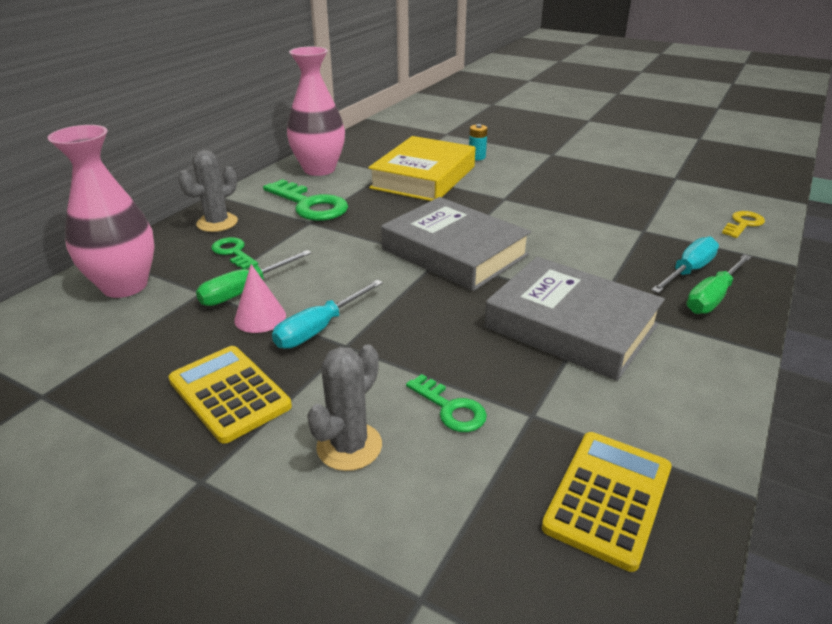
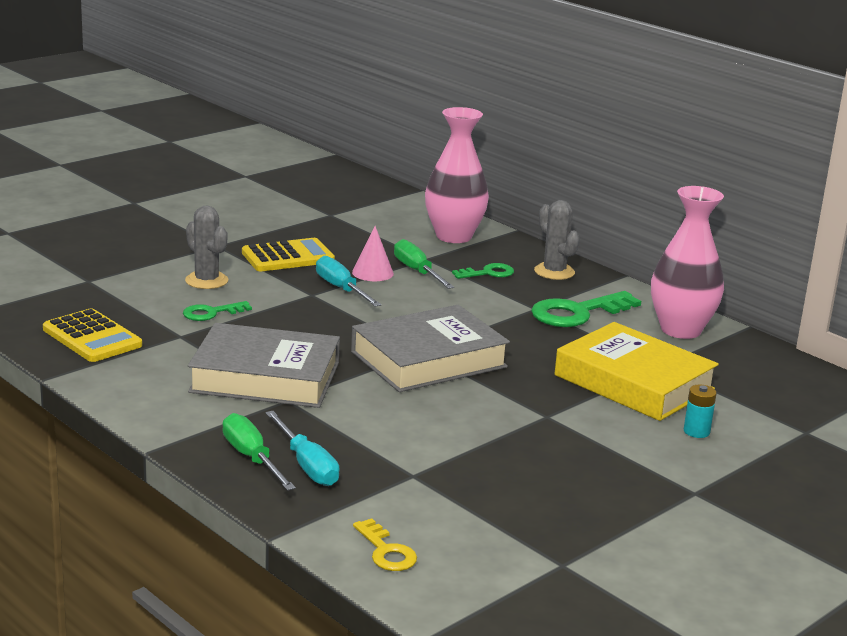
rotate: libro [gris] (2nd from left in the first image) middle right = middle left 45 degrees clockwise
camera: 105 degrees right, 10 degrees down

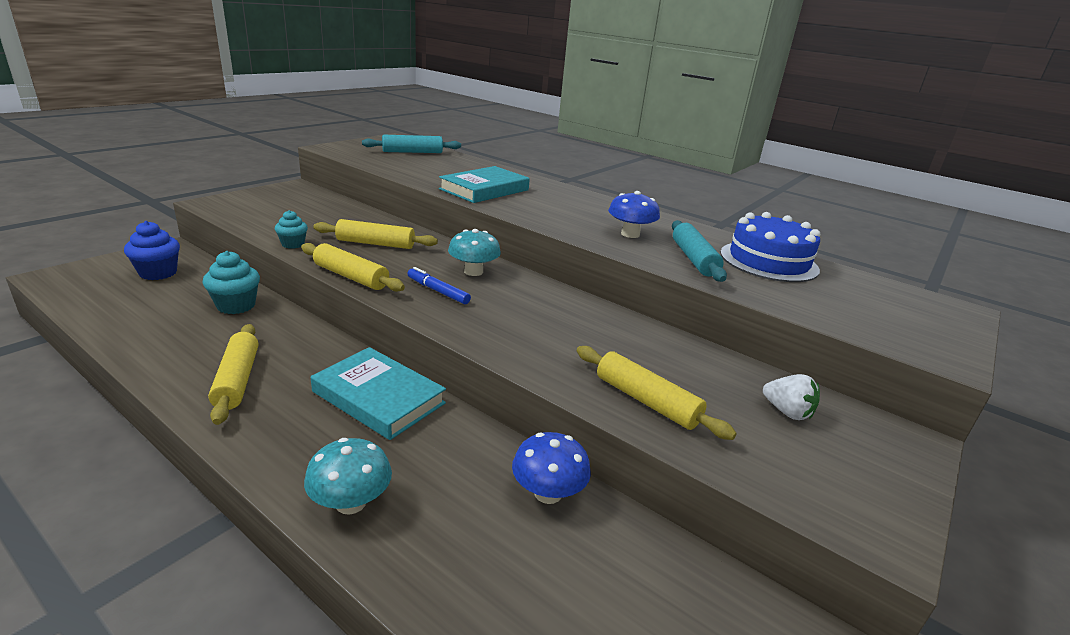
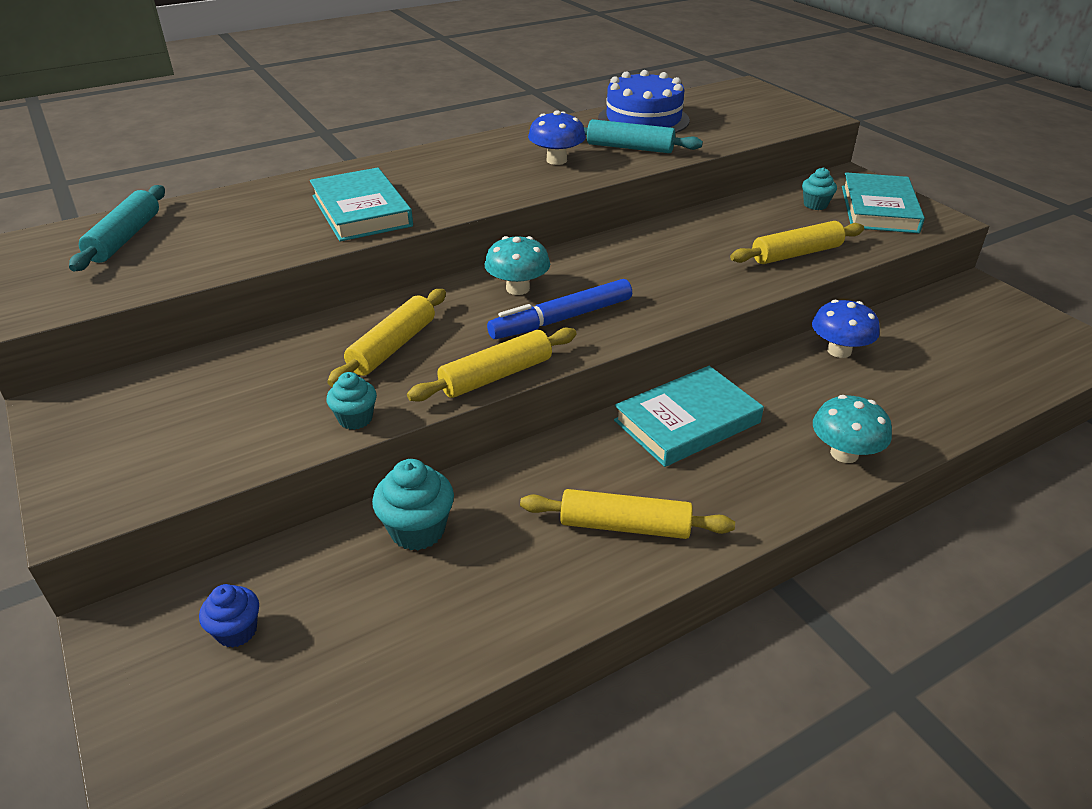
insert: libro [turquesa] (3rd from left) top right
replace: fresa [blanco] middle right to magdalena [turquesa] (3rd from left) top right
resize: magdalena [azul] middle left = bottom left x0.64; rotulador [azul] centre = centre x1.59
camera: 65 degrees left, 10 degrees up

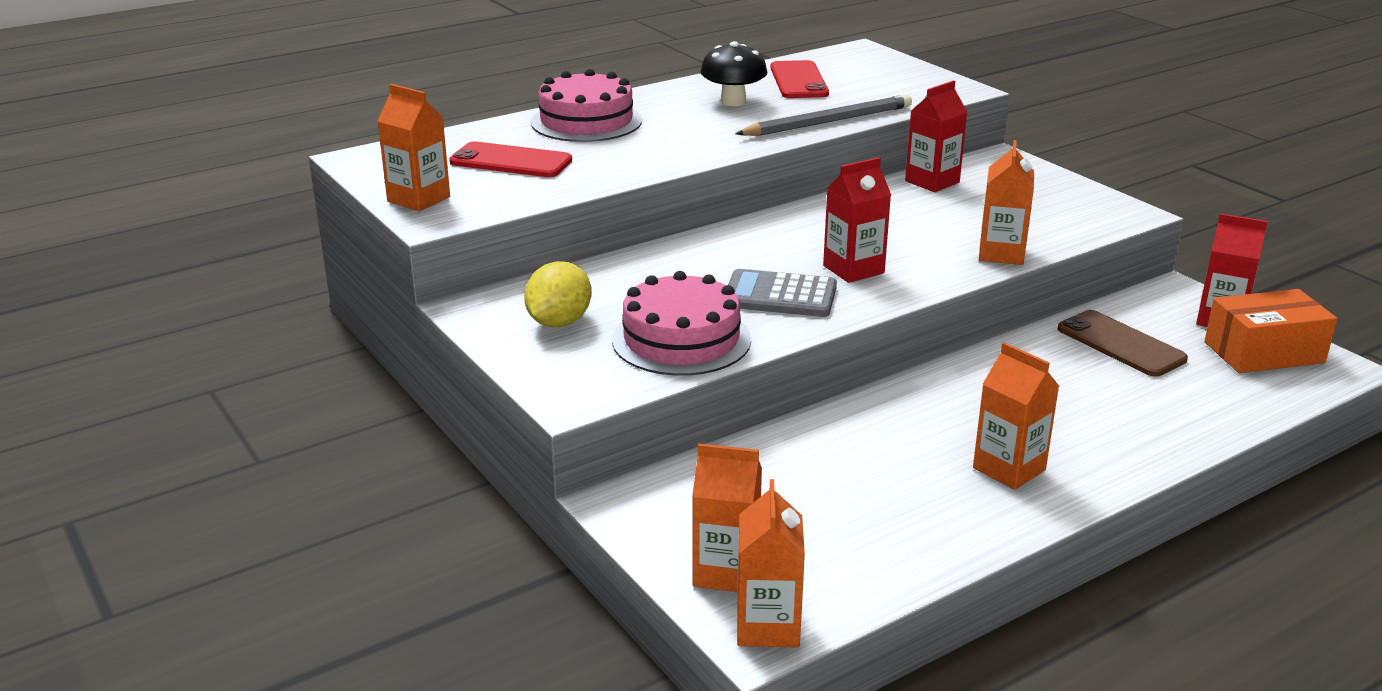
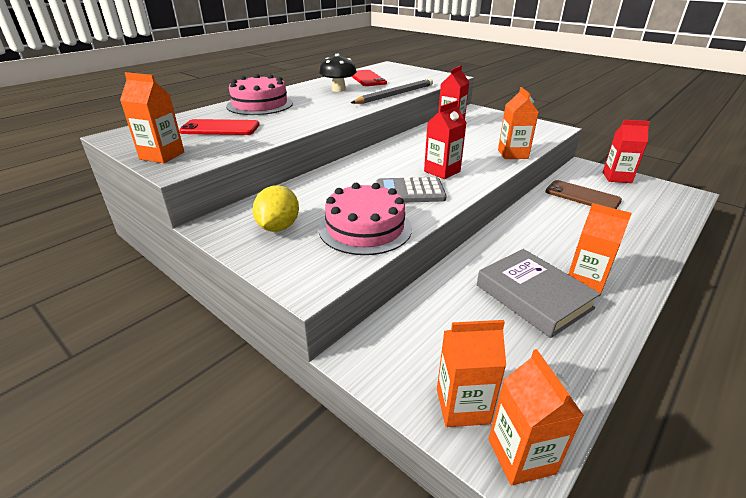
delete: caja [naranja] middle right
insert: libro [gris] middle right
camera: 15 degrees left, 5 degrees up

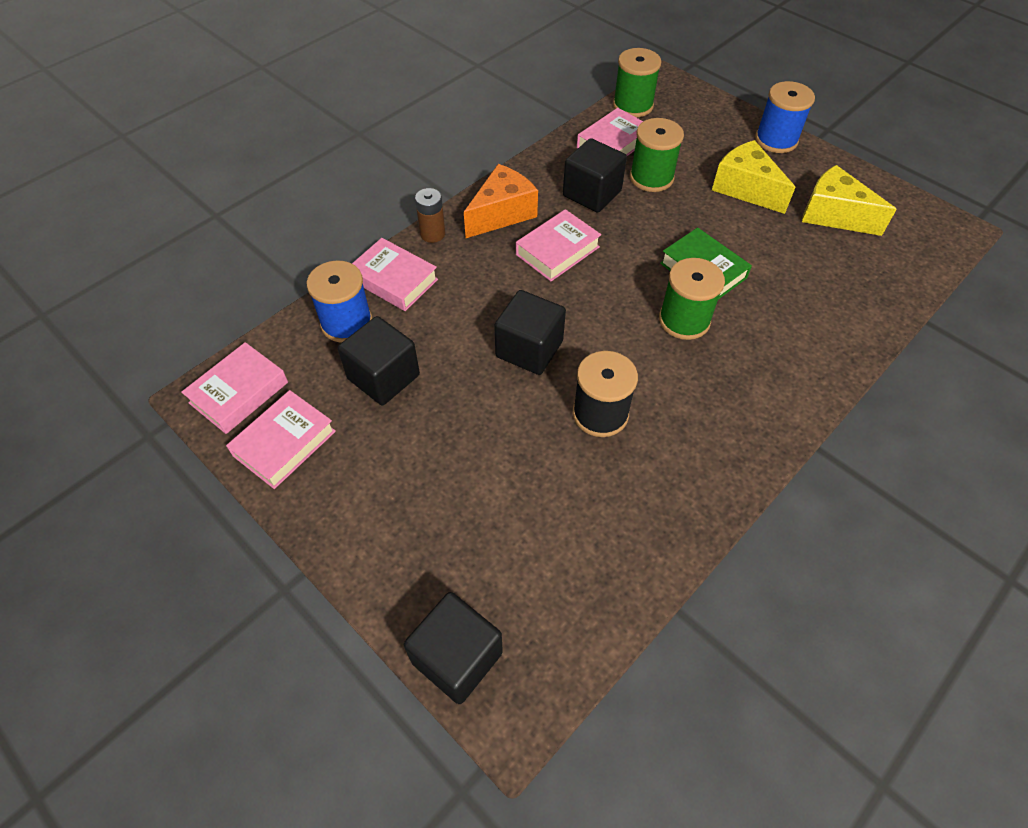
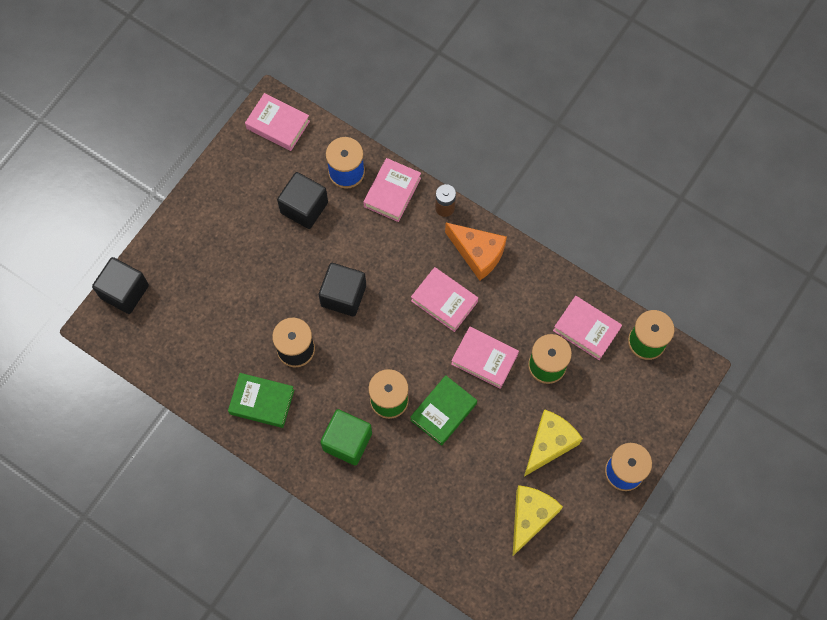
delete: cubo [negro] (4th from left) top centre
insert: libro [verde] (1st from left) middle left; cubo [verde] bottom centre
move: libro [rosa] (2nd from left in the first image) middle left to libro [rosa] (4th from left) centre
camera: 80 degrees right, 15 degrees up

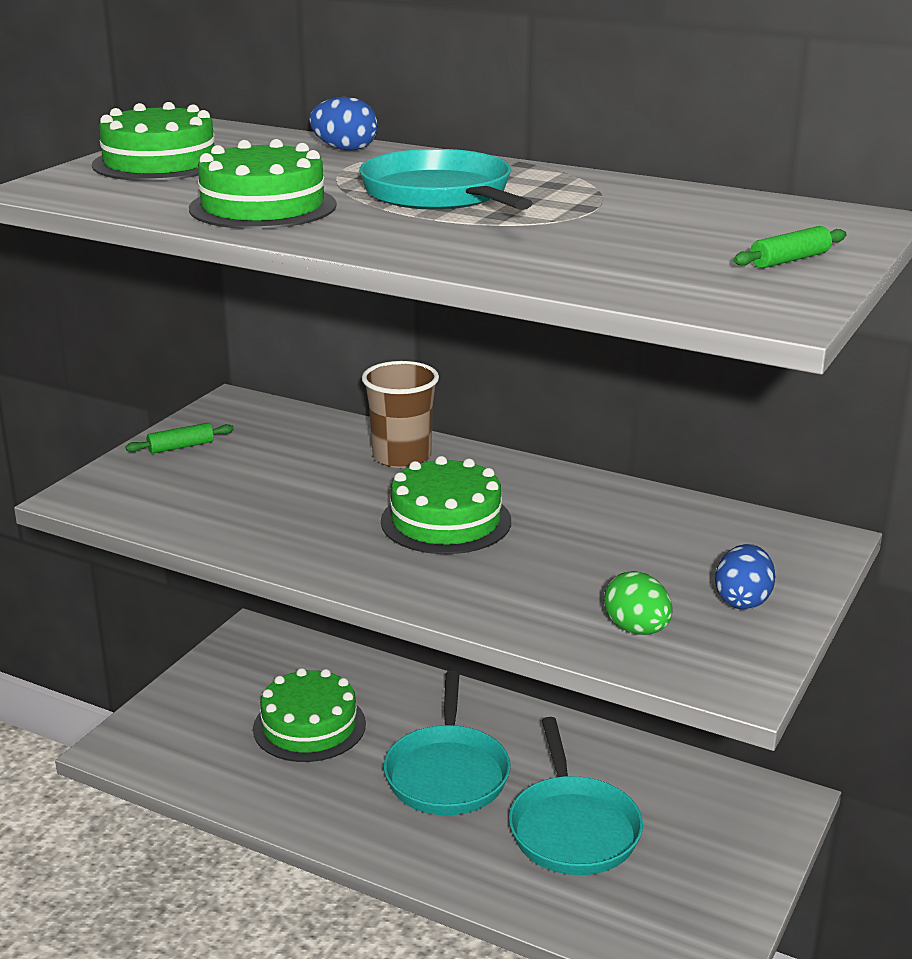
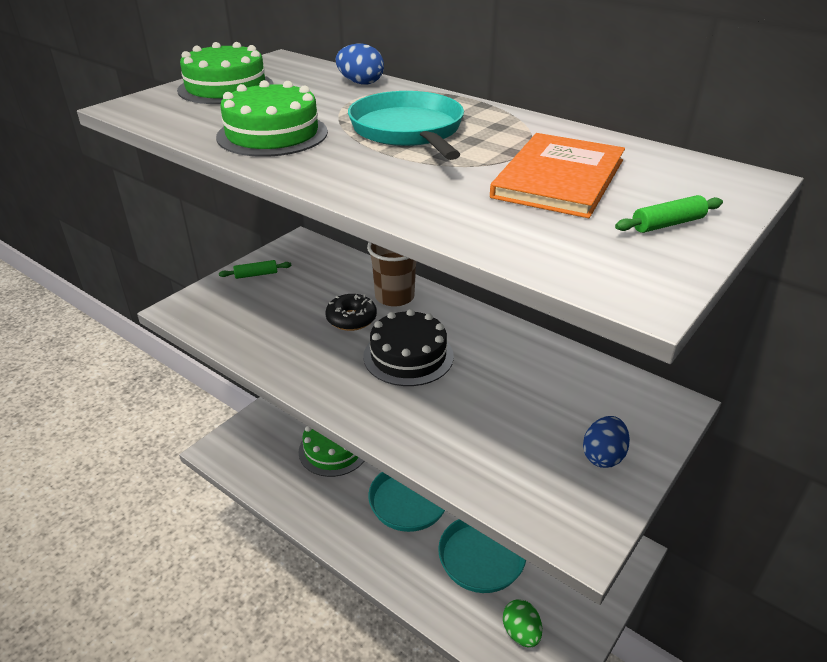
insert: rosquilla [negro] centre; libro [naranja] top right
move: huevo [verde] middle right to bottom centre
recolor: tarta [verde] (4th from left) centre to tarta [negro] centre
camera: 10 degrees right, 10 degrees up

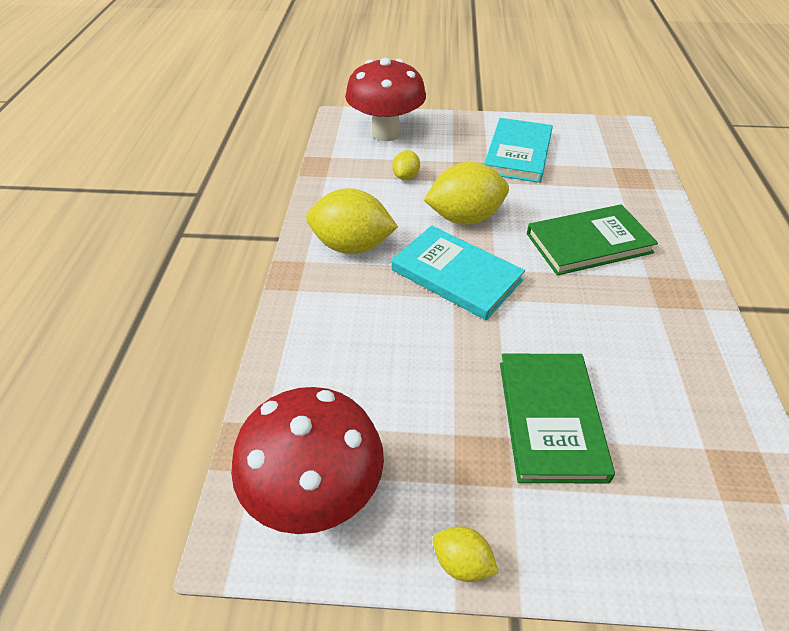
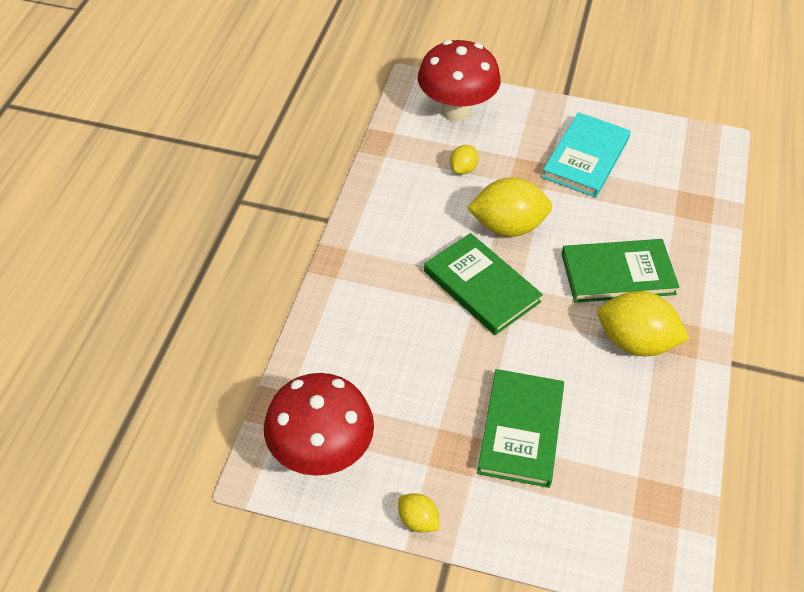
move: limón [amarillo] (1st from left in the first image) centre to limón [amarillo] (4th from left) middle right
recolor: libro [turquesa] (1st from left) centre to libro [verde] (1st from left) centre
camera: 10 degrees right, 5 degrees up

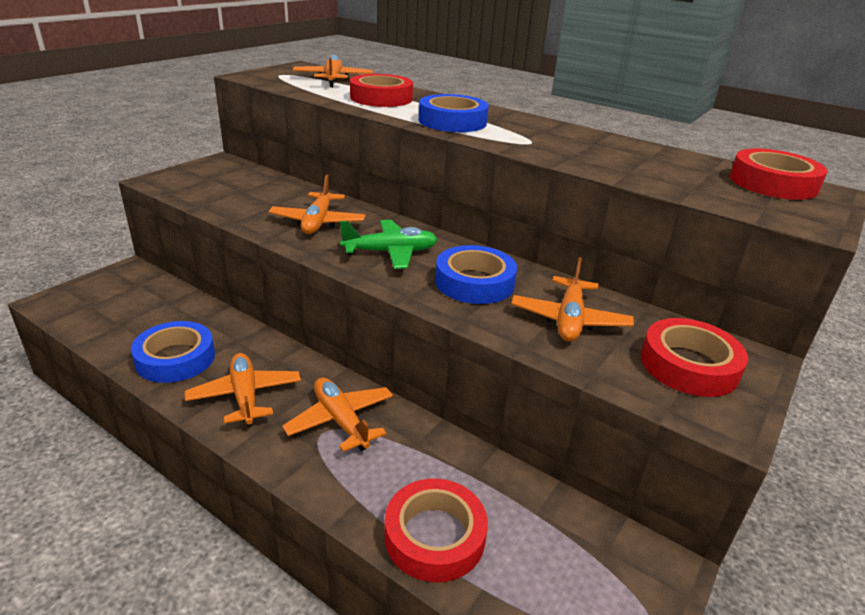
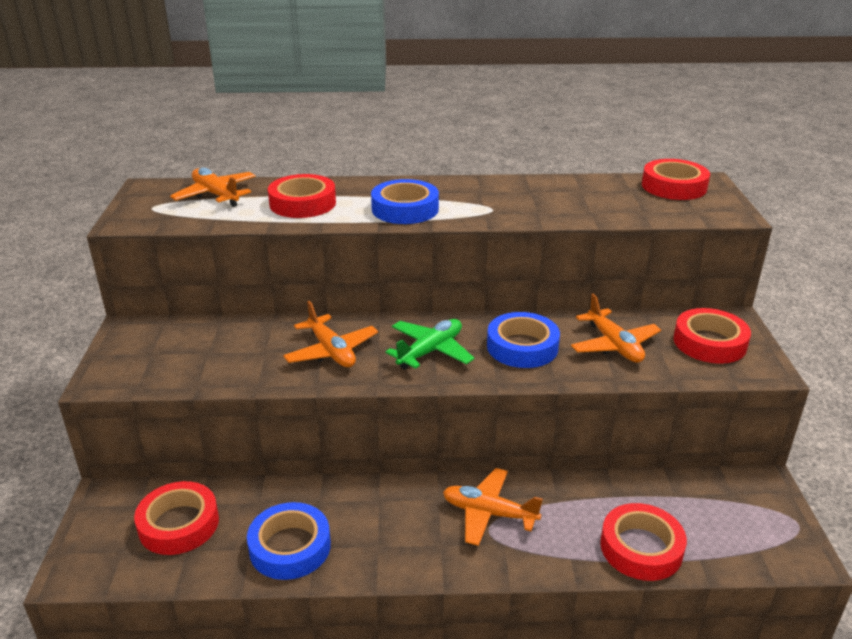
delete: avión [naranja] (1st from left) middle left
insert: cinta adhesiva [rojo] (1st from left) bottom left
camera: 35 degrees left, 0 degrees up

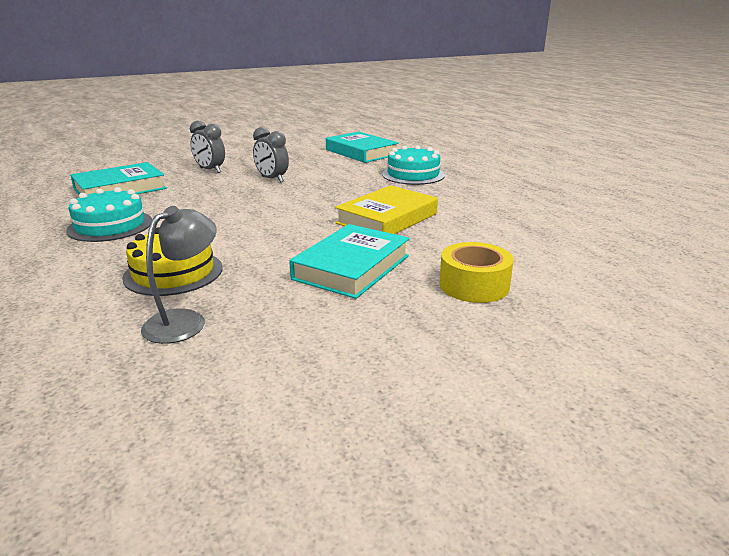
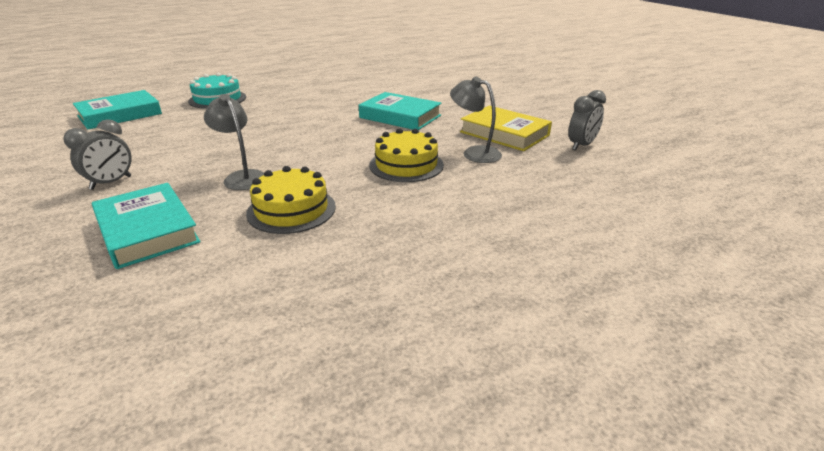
delete: cinta adhesiva [amarillo] centre
insert: lámpara [gris] (1st from left) top left
move: despertador [gris] (2nd from left) top centre to top right; libro [amarillo] centre to top centre
recolor: tarta [turquesa] (1st from left) middle left to tarta [amarillo] (1st from left) centre
camera: 90 degrees left, 5 degrees up

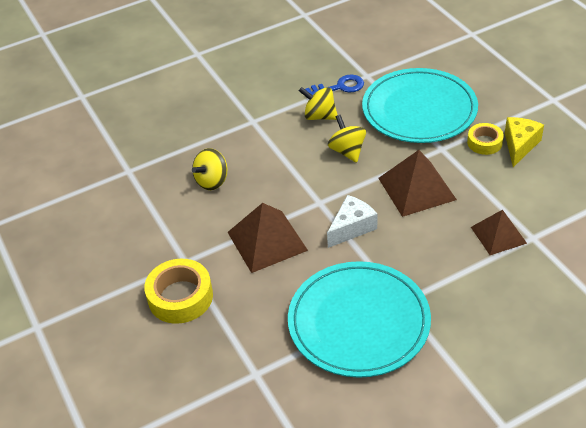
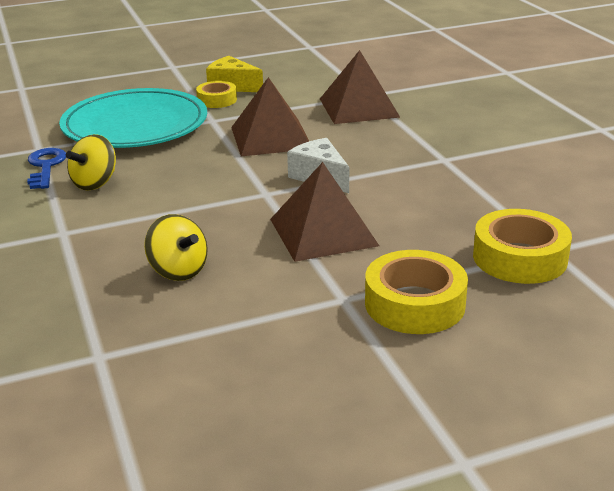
delete: plato [turquesa] (1st from left) bottom centre; peonza [amarillo] (3rd from left) top centre
insert: cinta adhesiva [amarillo] (3rd from left) middle right
resize: pirámide [marrón] (3rd from left) middle right = top centre x1.52
camera: 85 degrees left, 15 degrees down

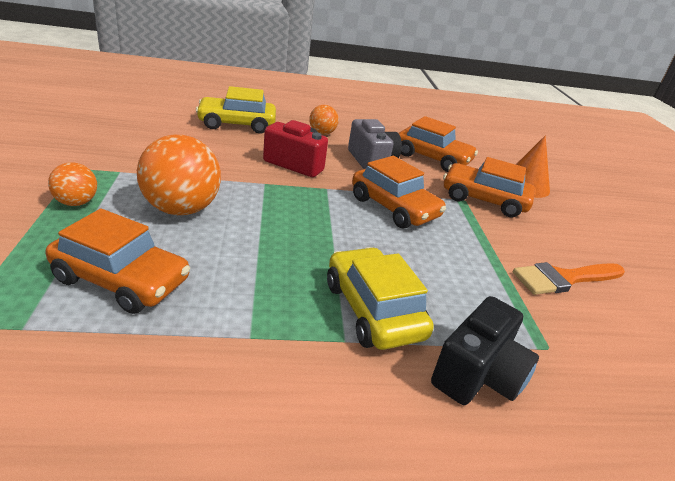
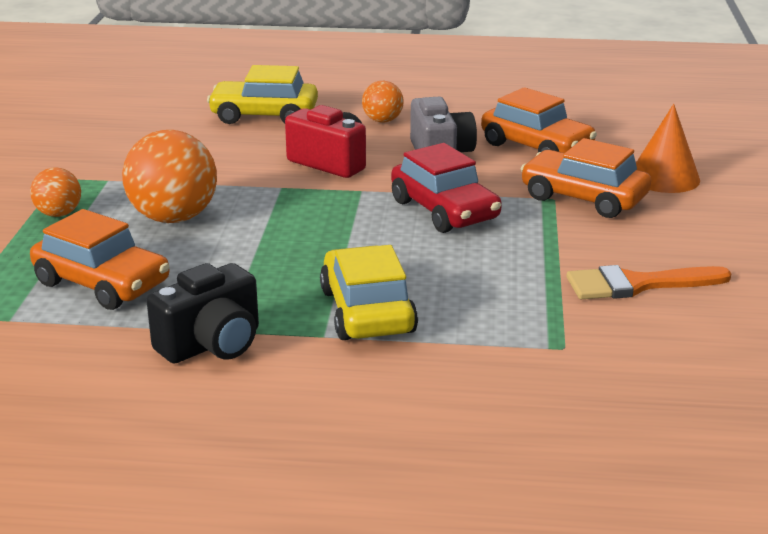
move: cámara [negro] bottom right to middle left
recolor: coche [naranja] (2nd from left) centre to coche [rojo] centre
camera: 15 degrees right, 5 degrees down

